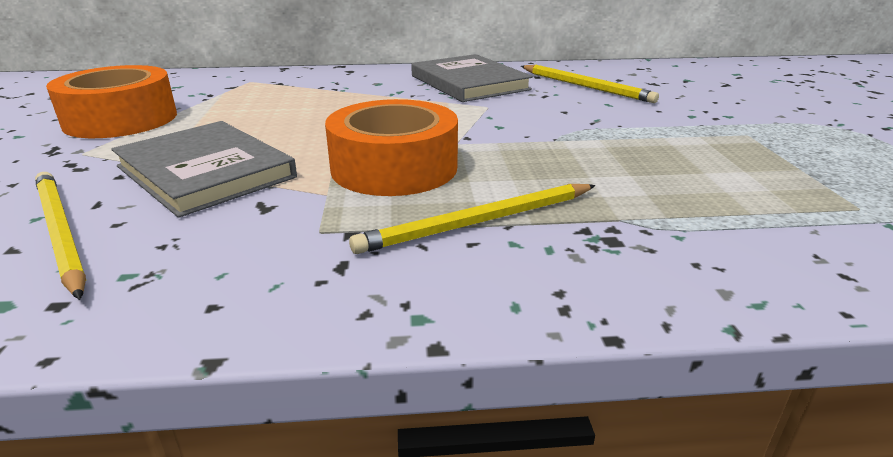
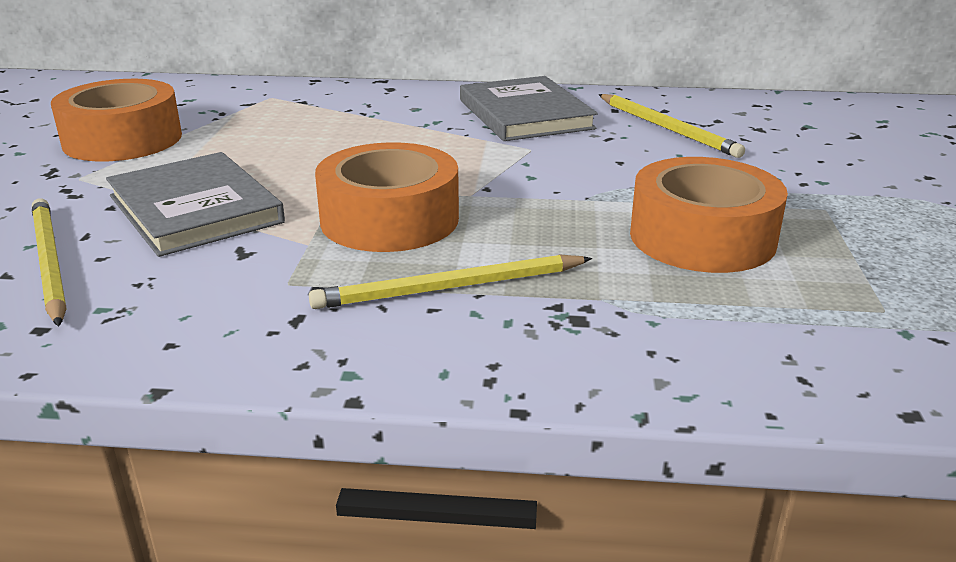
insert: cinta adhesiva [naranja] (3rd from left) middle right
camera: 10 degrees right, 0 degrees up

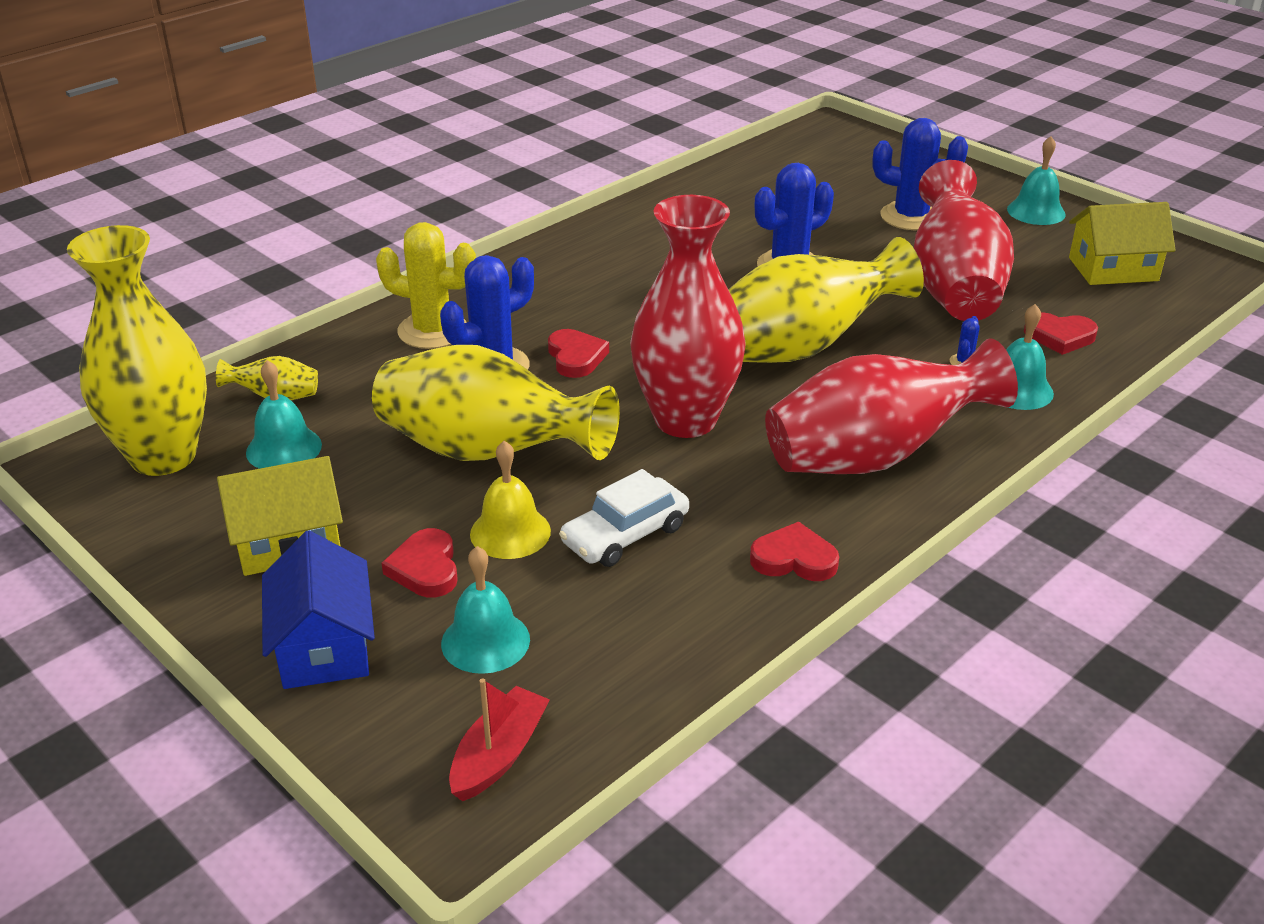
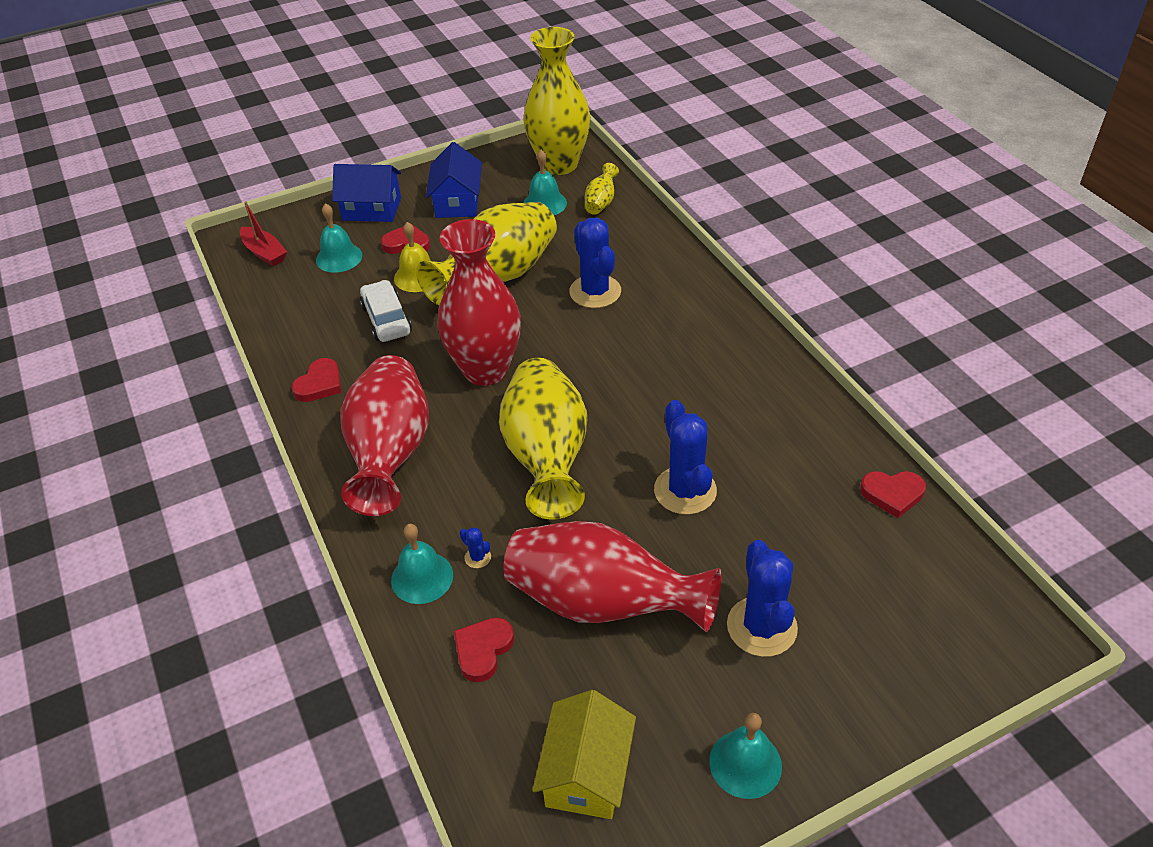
delete: cactus [amarillo] top centre
move: corazón [rojo] (2nd from left in the first image) centre to corazón [rojo] (4th from left) middle right
recolor: casa [amarillo] (1st from left) middle left to casa [azul] (2nd from left) top centre
rotate: cactus [azul] (3rd from left in the first image) top right = bottom centre 45 degrees counterclockwise
camera: 110 degrees right, 10 degrees up

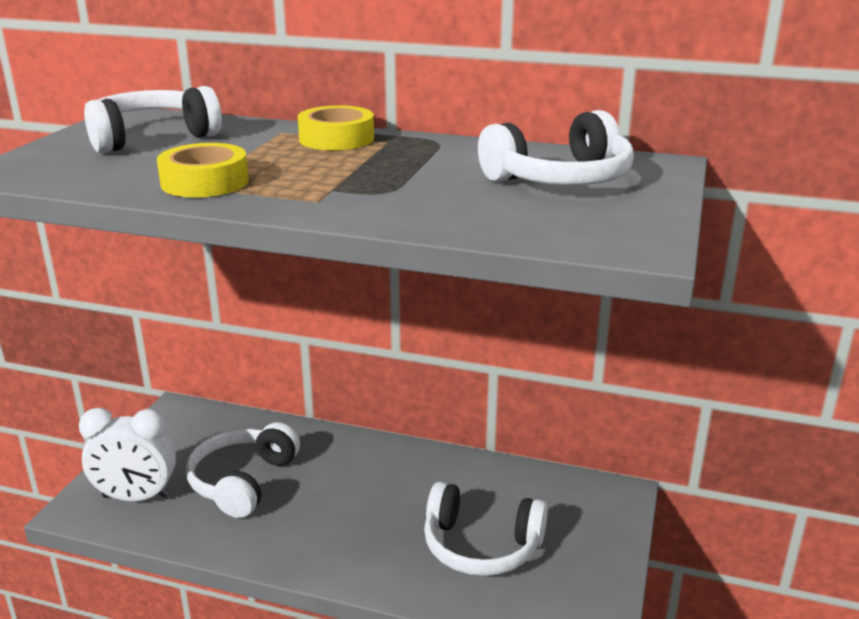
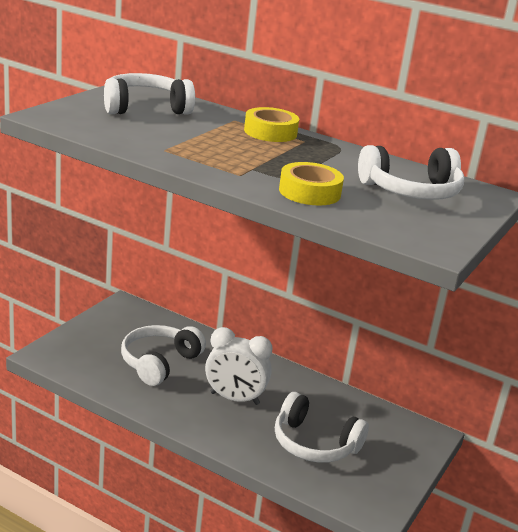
move: despertador [blanco] bottom left to bottom centre; cinta adhesiva [amarillo] (1st from left in the first image) top left to cinta adhesiva [amarillo] (2nd from left) centre
camera: 10 degrees right, 0 degrees up

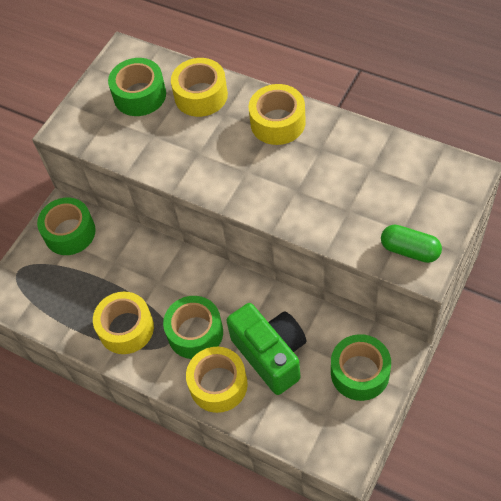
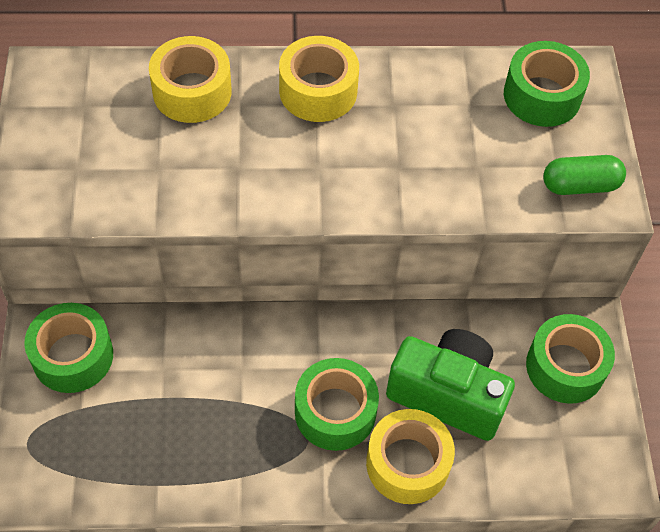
delete: cinta adhesiva [amarillo] (1st from left) middle left
move: cinta adhesiva [verde] (2nd from left in the first image) top left to cinta adhesiva [verde] (3rd from left) top right
camera: 40 degrees left, 0 degrees up

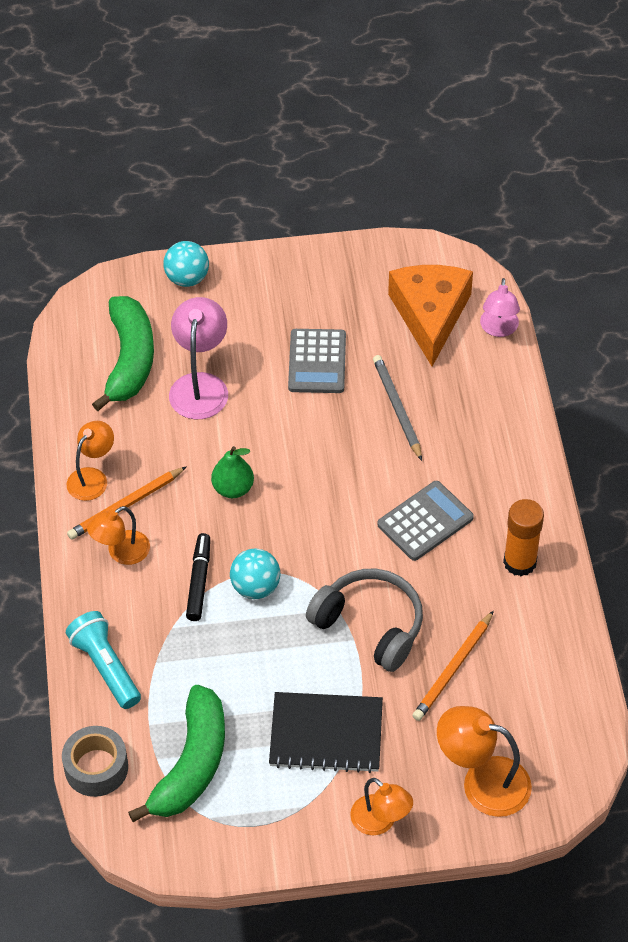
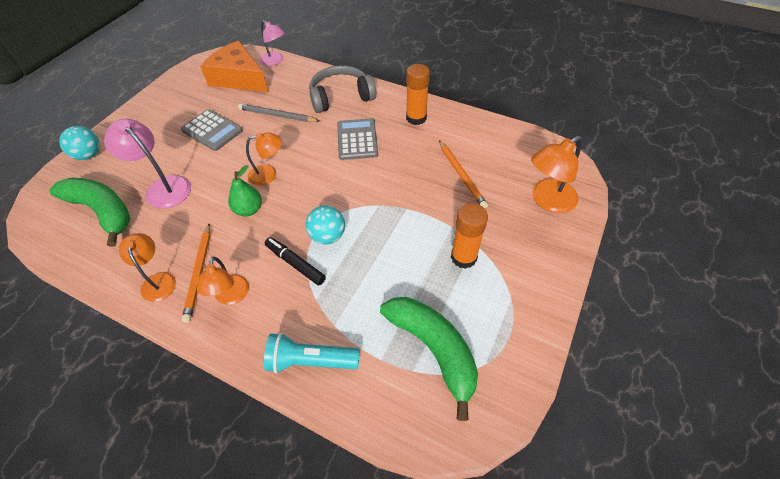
delete: cinta adhesiva [gris] bottom left
move: auriculares [gris] centre to top centre; lámpara [naranja] (3rd from left) bottom centre to top centre
replace: cuaderno [negro] bottom centre to barra de pegamento [naranja] (2nd from left) centre
camera: 55 degrees left, 0 degrees up

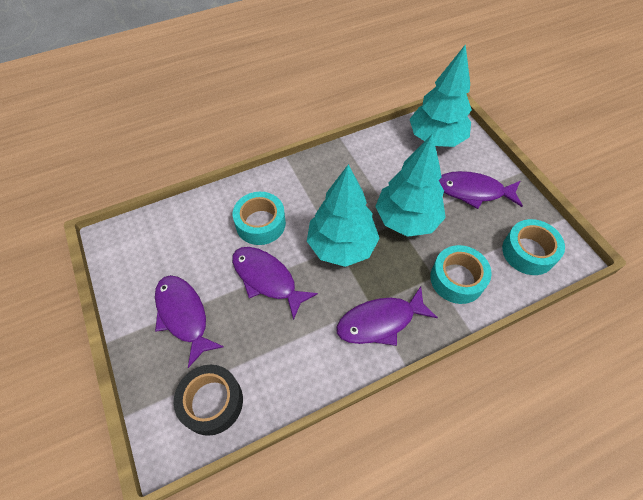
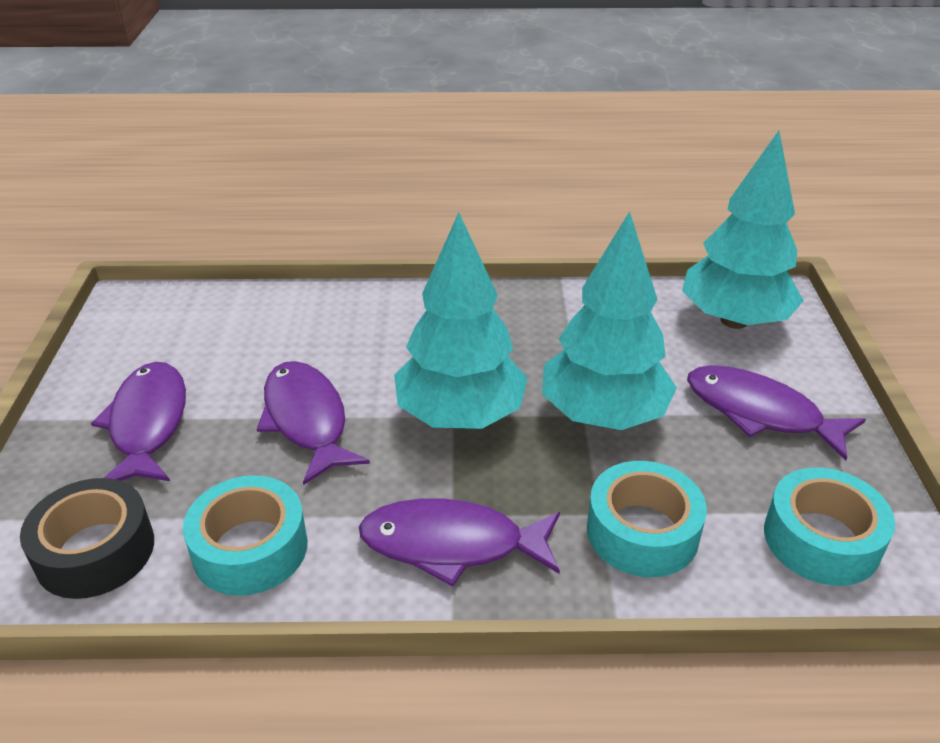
move: cinta adhesiva [turquesa] (1st from left) centre to bottom left
camera: 25 degrees right, 20 degrees down

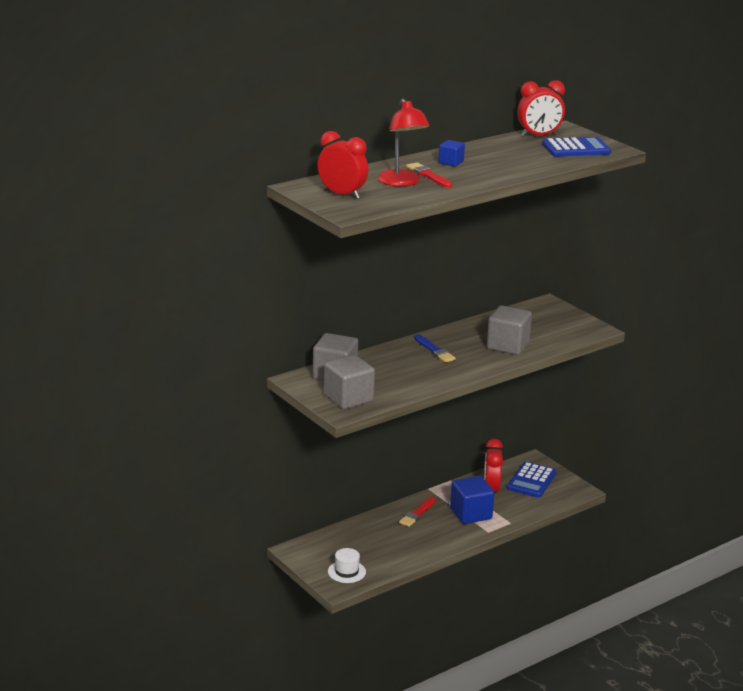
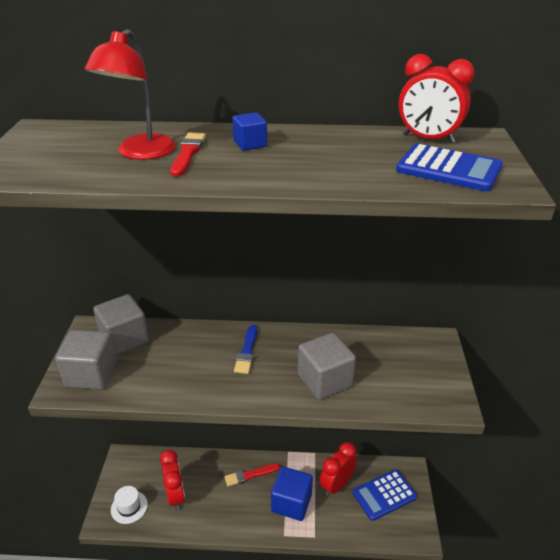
move: despertador [rojo] (1st from left) top centre to bottom left
camera: 40 degrees right, 10 degrees up

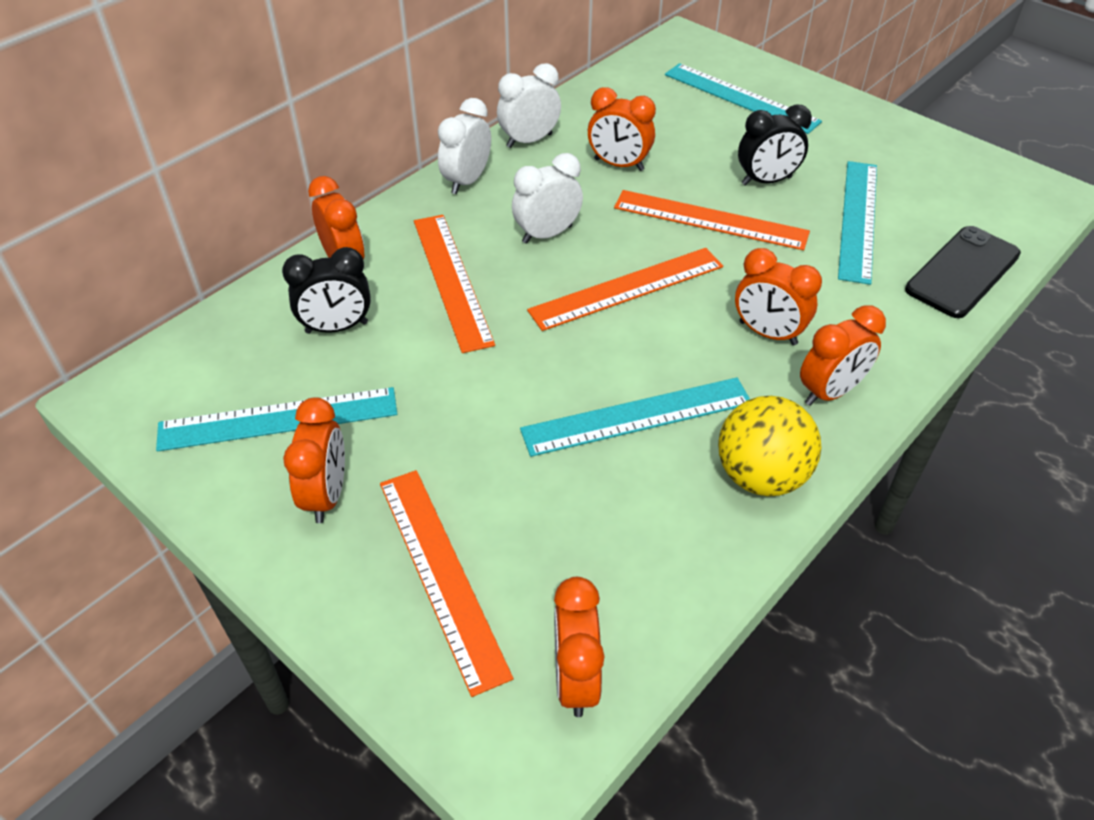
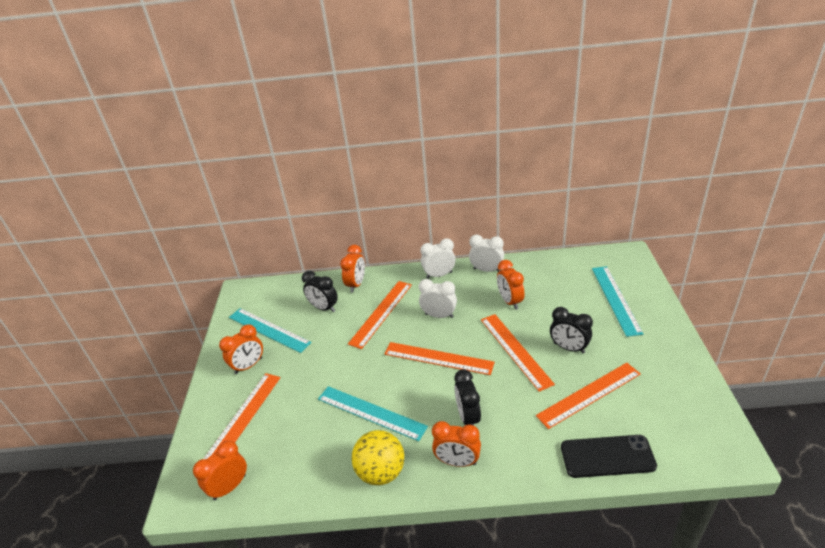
recolor: despertador [naranja] (5th from left) middle right to despertador [negro] (2nd from left) bottom centre; regla [turquesa] (4th from left) top right to regla [naranja] (5th from left) bottom right
camera: 50 degrees right, 10 degrees down

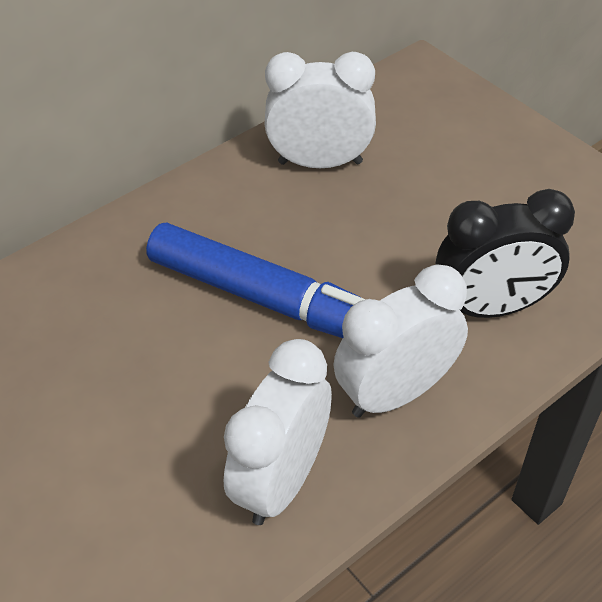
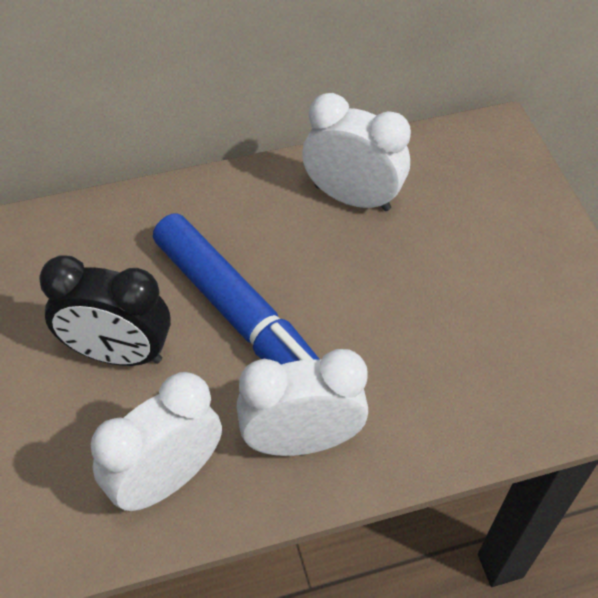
move: despertador [negro] middle right to middle left
camera: 20 degrees right, 5 degrees up

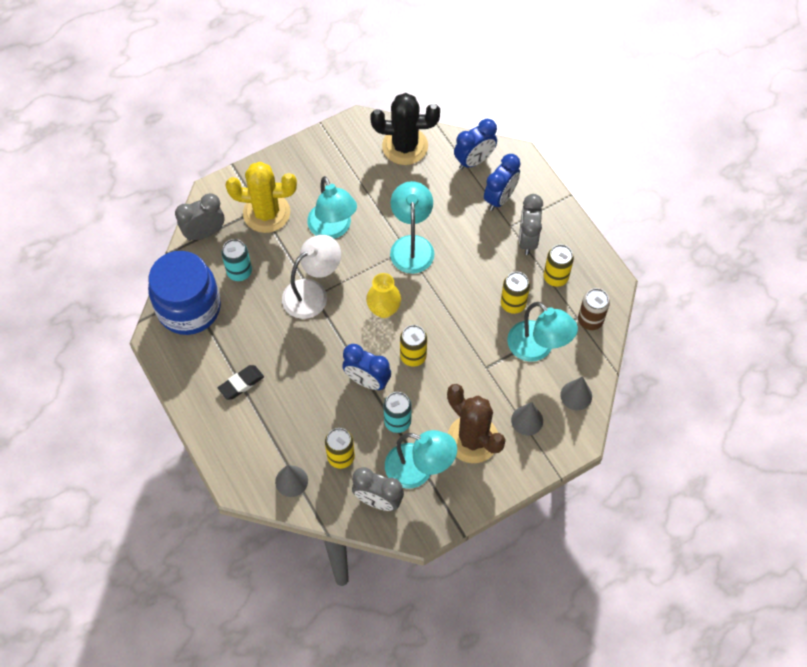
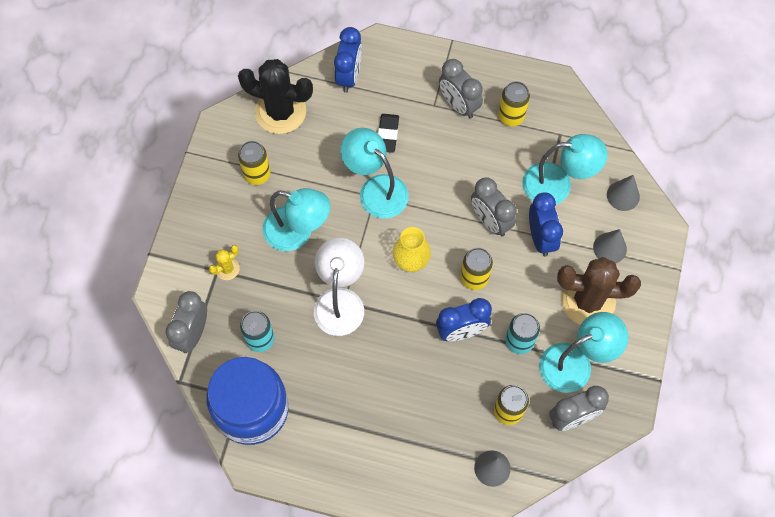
delete: lata [marrón] middle right
insert: despertador [gris] (3rd from left) centre
move: goma de borrar [negro] middle left to top centre; despertador [azul] (3rd from left) top centre to middle right; lata [amarillo] (3rd from left in the first image) centre to lata [amarillo] (1st from left) top left
rotate: cactus [negro] top centre = top centre 60 degrees clockwise
resize: cactus [amarillo] top left = middle left x0.45
camera: 45 degrees left, 5 degrees up

